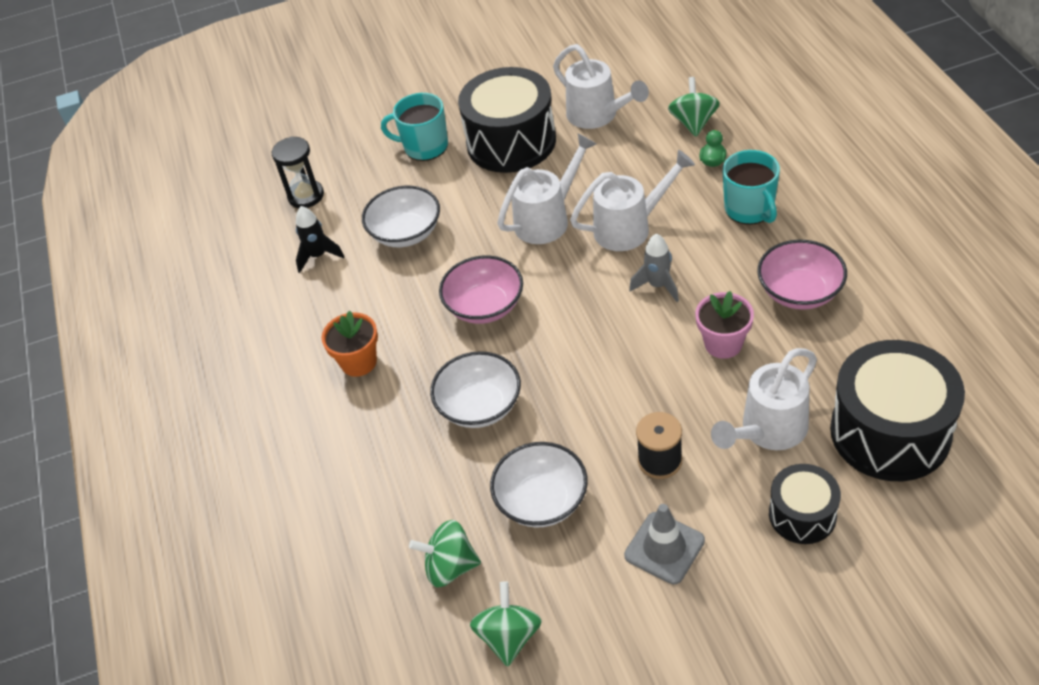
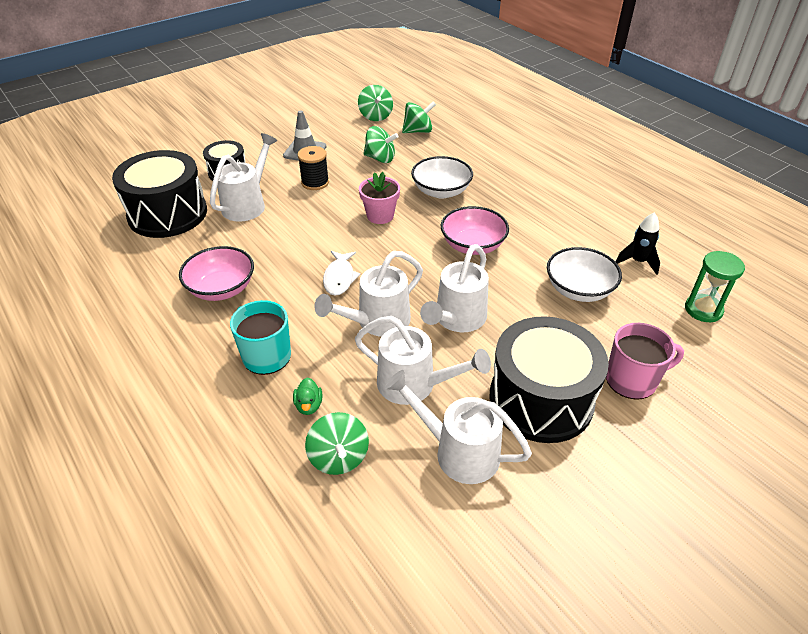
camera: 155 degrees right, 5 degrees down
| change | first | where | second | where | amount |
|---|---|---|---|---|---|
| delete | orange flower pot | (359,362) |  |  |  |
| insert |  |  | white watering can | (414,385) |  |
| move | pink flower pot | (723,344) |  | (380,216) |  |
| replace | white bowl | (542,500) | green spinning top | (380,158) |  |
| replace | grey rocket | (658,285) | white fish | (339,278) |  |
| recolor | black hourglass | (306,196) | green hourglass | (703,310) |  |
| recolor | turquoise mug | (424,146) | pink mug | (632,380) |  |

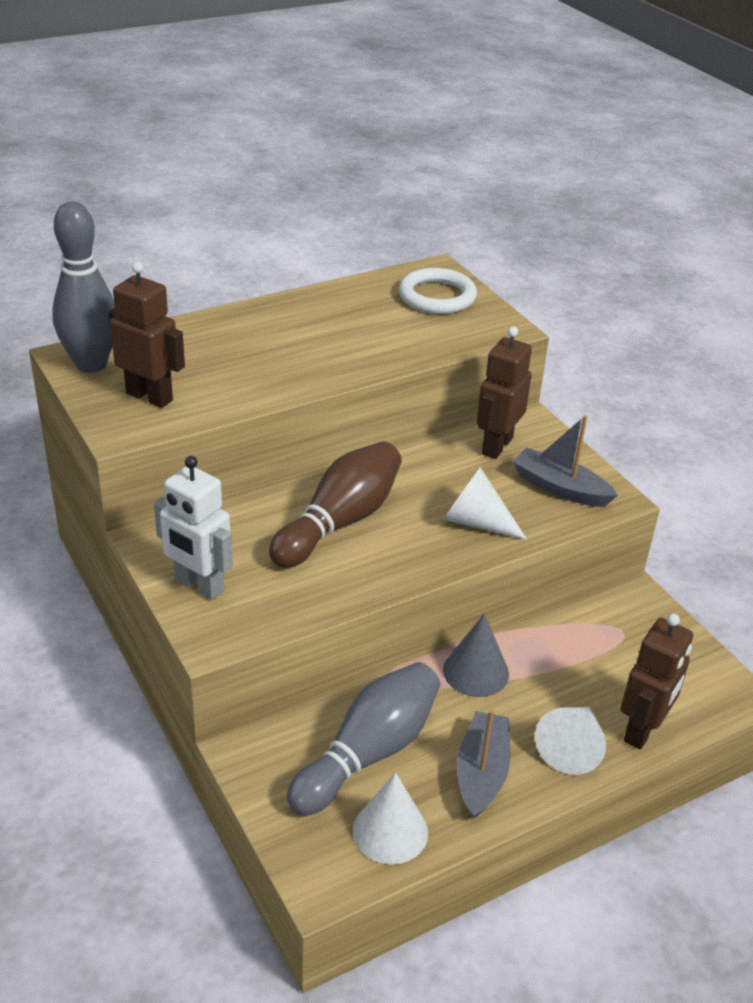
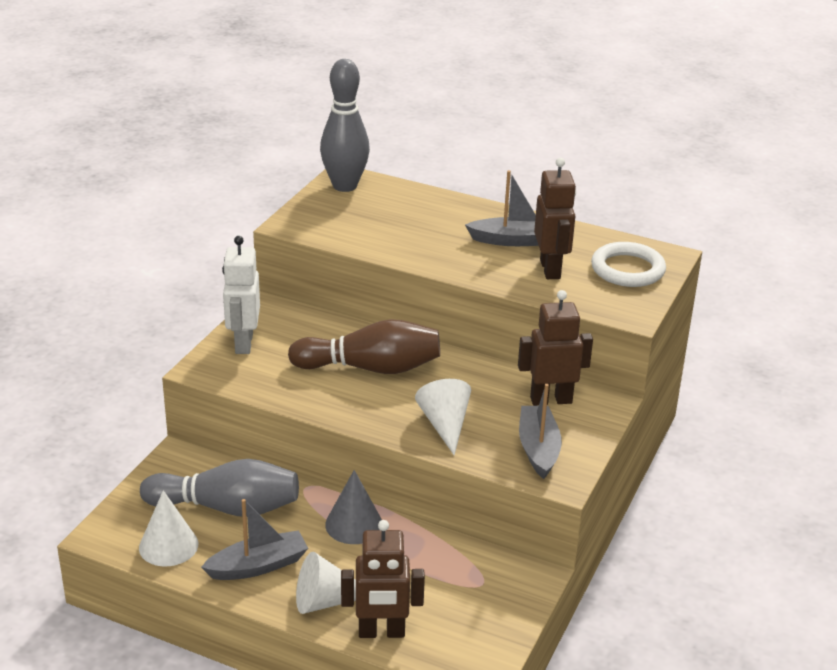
camera: 55 degrees right, 5 degrees down
| change | first | where | second | where | amount |
|---|---|---|---|---|---|
| insert |  |  | grey boat | (513,240) |  |
| move | brown robot | (150,396) |  | (550,269) |  |

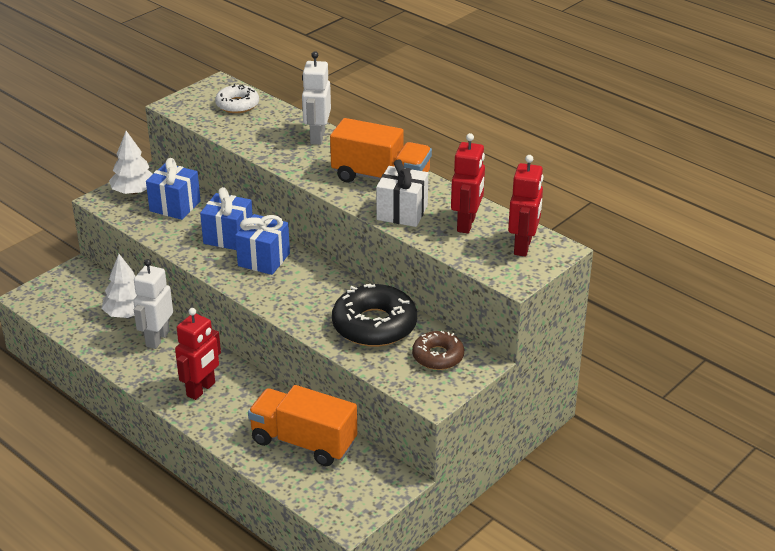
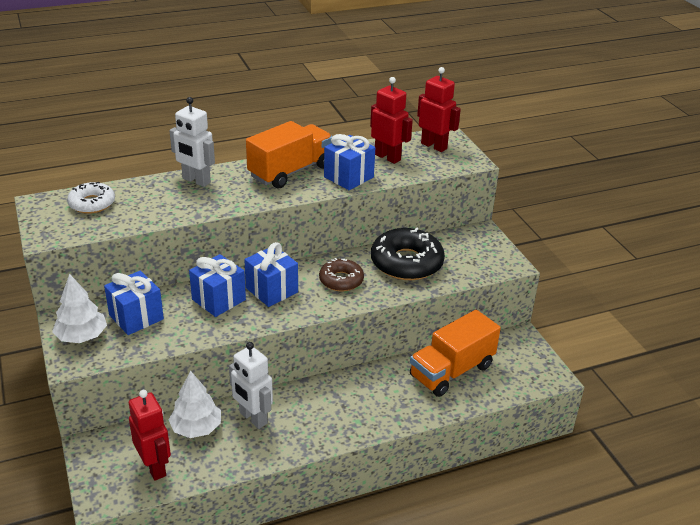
camera: 65 degrees left, 0 degrees up
| change | first | where | second | where | amount |
|---|---|---|---|---|---|
| move | red robot | (201,389) |  | (155,467) |  |
| move | brown donut | (438,356) |  | (341,280) |  |
| recolor | white gift | (402,212) | blue gift | (348,177) |  |

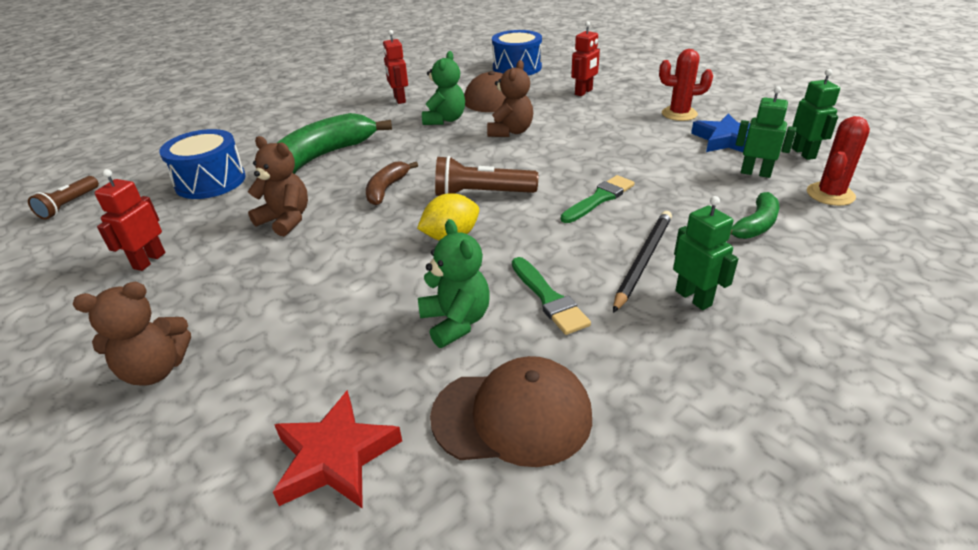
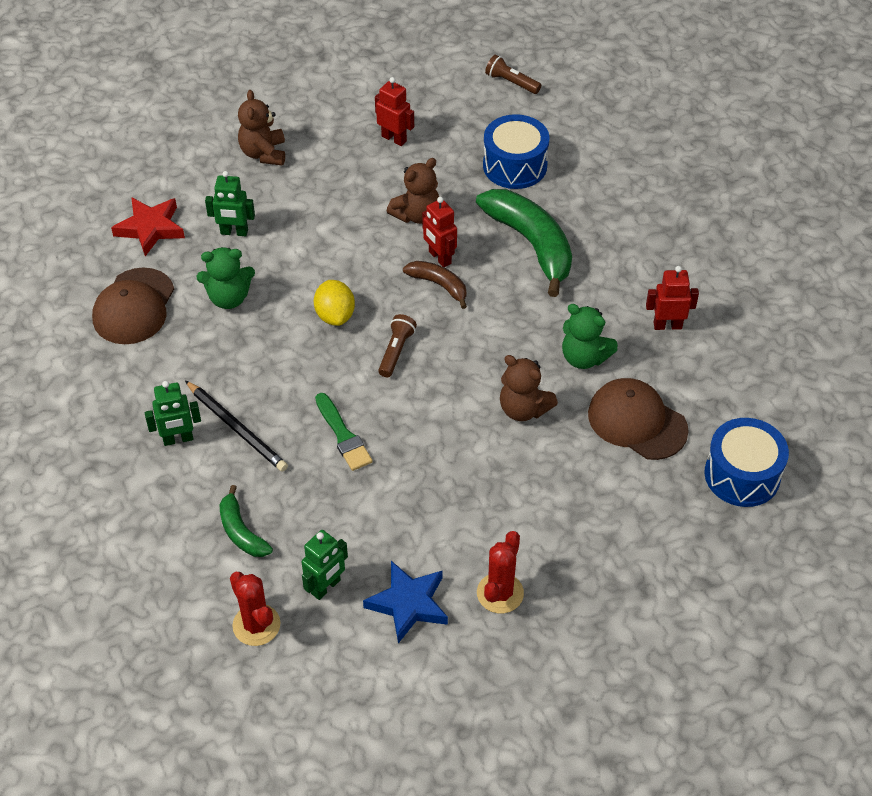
camera: 105 degrees right, 15 degrees up
| change | first | where | second | where | amount |
|---|---|---|---|---|---|
| delete | green brush | (548,298) |  |  |  |
| move | red robot | (584,92) |  | (439,257) |  |
| move | green robot | (803,153) |  | (234,232) |  |
| resize | brown flashlight | (481,194) |  | (396,351) | x0.66 |

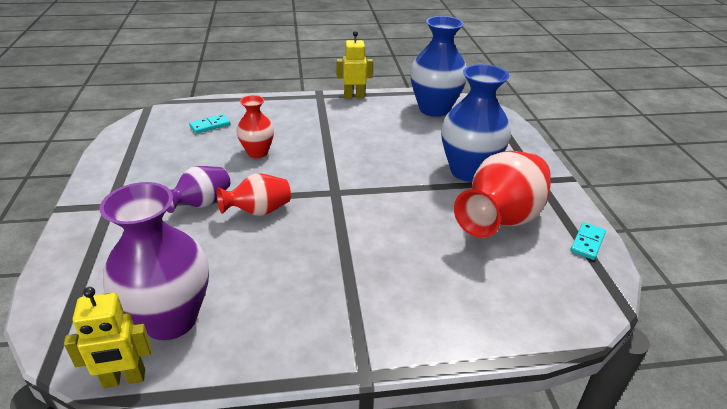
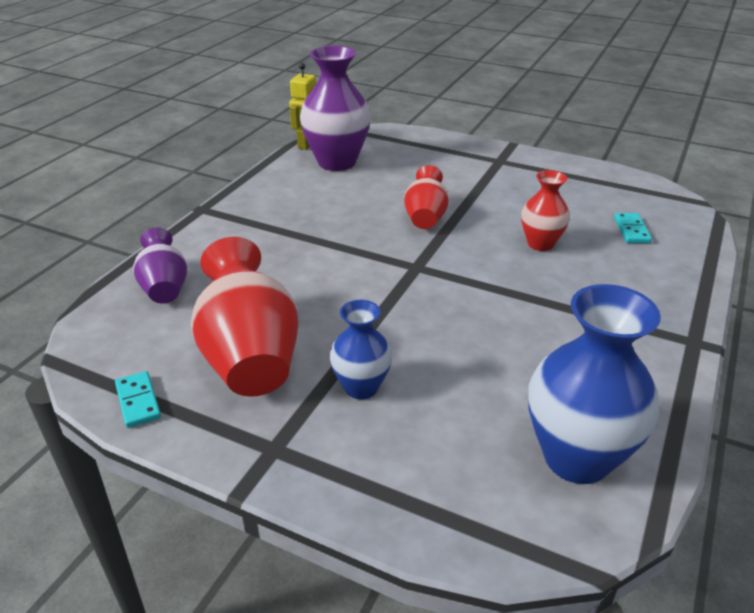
camera: 125 degrees right, 0 degrees up
| change | first | where | second | where | amount |
|---|---|---|---|---|---|
| delete | yellow robot | (354,96) |  |  |  |
| move | purple vase | (201,204) |  | (165,288) |  |
| resize | blue vase | (468,171) |  | (361,387) | x0.57 |

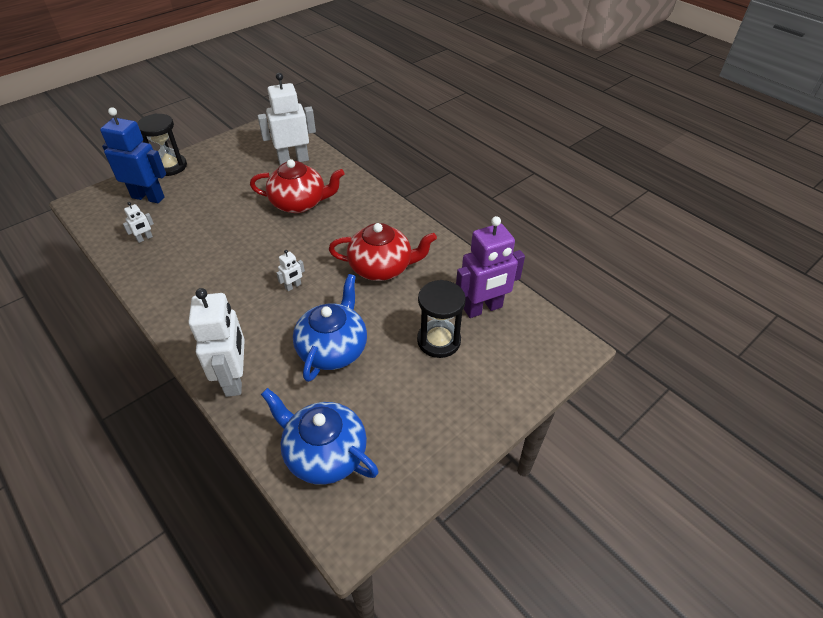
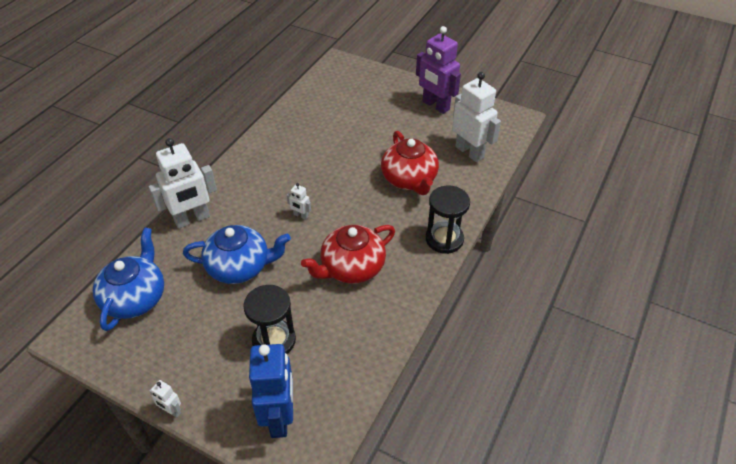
camera: 70 degrees right, 0 degrees up
| change | first | where | second | where | amount |
|---|---|---|---|---|---|
| move | blue robot | (148,197) |  | (279,417) |  |
| move | white robot | (145,238) |  | (171,411) |  |
| move | black hourglass | (170,166) |  | (444,239) |  |
| move | purple robot | (483,309) |  | (435,105) |  |
| rotate | red teapot | (381,267) |  | (351,268) | 75 degrees clockwise |

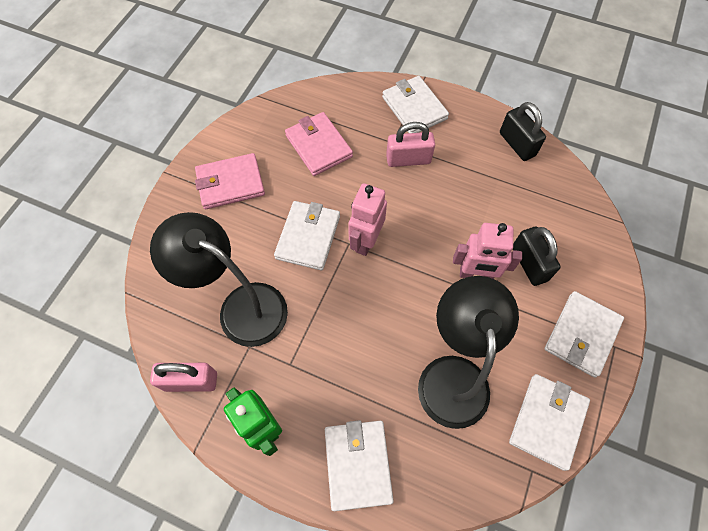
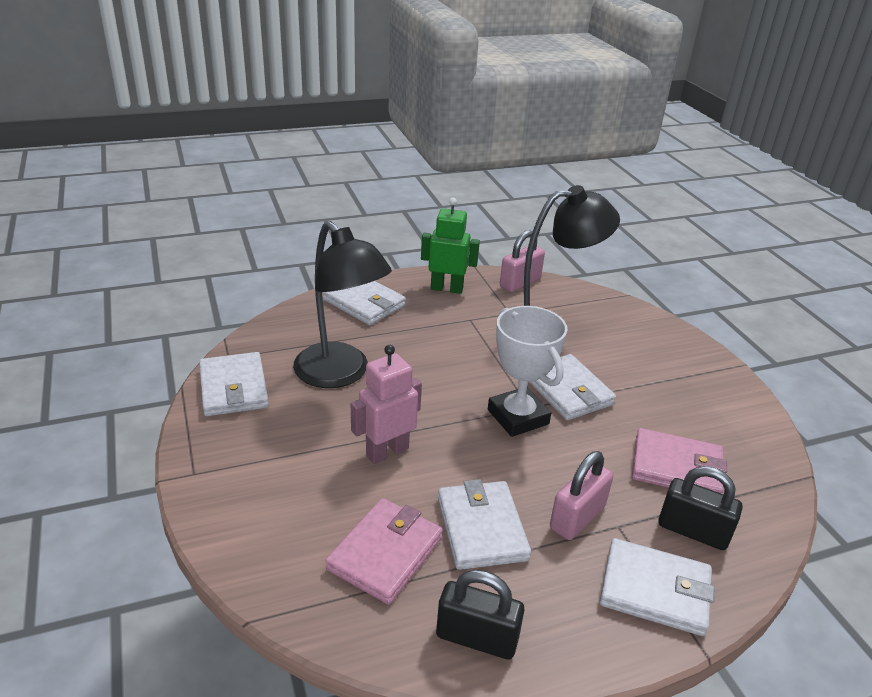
camera: 135 degrees right, 30 degrees down
| change | first | where | second | where | amount |
|---|---|---|---|---|---|
| move | pink wallet | (230,183) |  | (385,553) |  |
| move | black padlock | (529,264) |  | (693,531) |  |
| move | white wallet | (582,335) |  | (481,528) |  |
| replace | pink robot | (366,241) | white trophy | (518,417) |  |

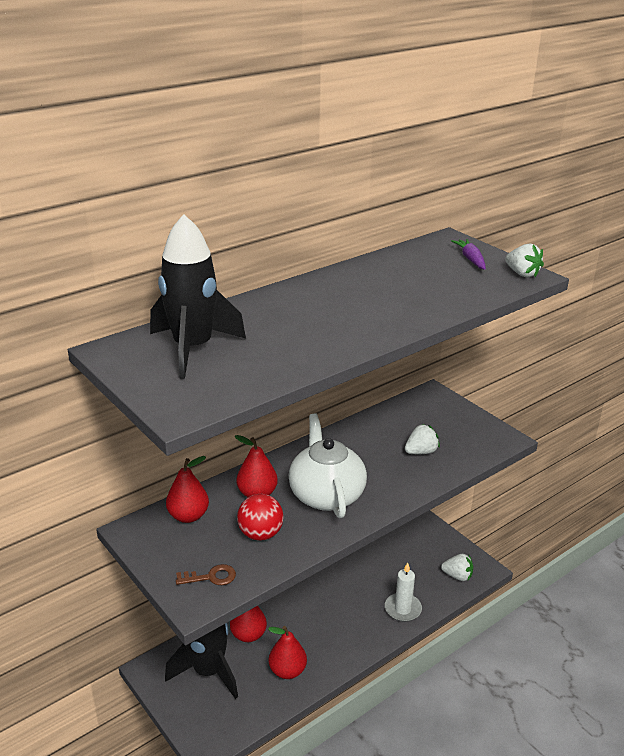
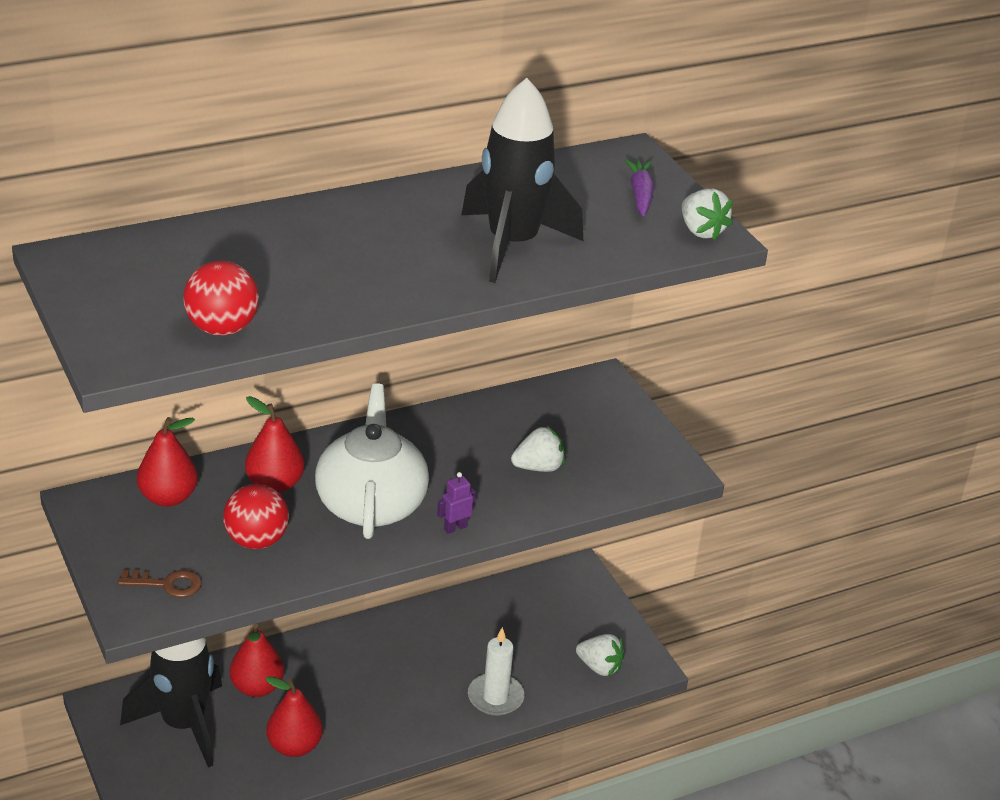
camera: 10 degrees right, 5 degrees up
| change | first | where | second | where | amount |
|---|---|---|---|---|---|
| insert |  |  | red ball | (222,328) |  |
| insert |  |  | purple robot | (455,527) |  |
| move | black rocket | (193,349) |  | (512,244) |  |

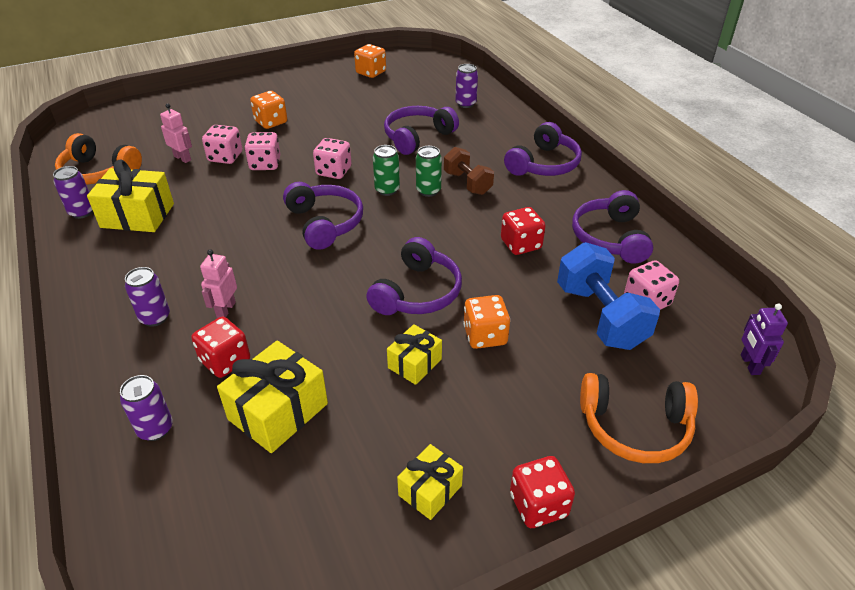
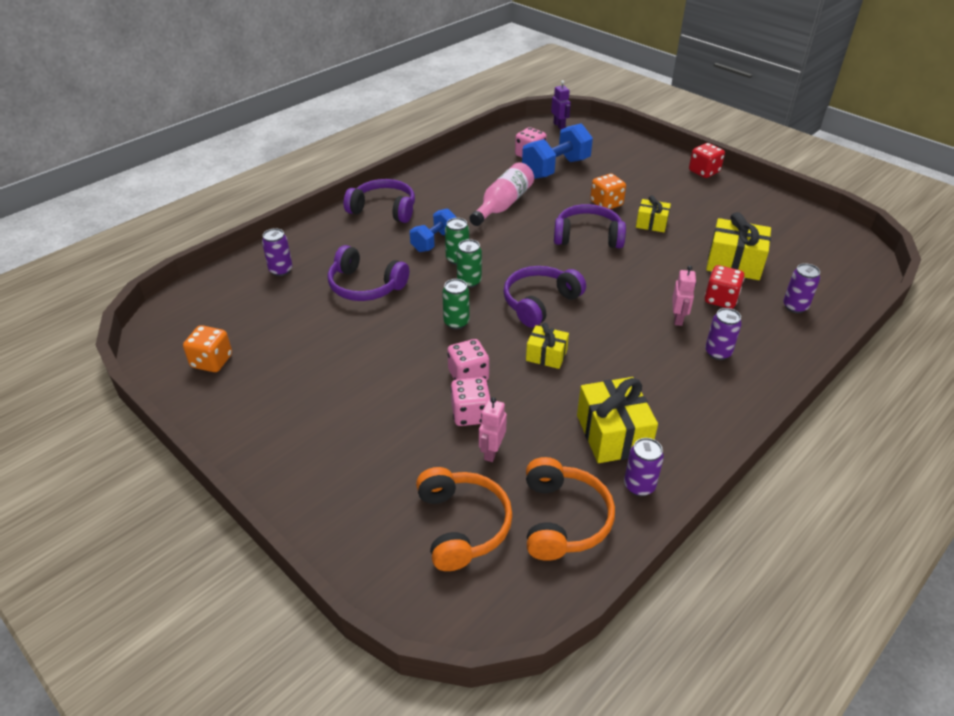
camera: 110 degrees left, 0 degrees up
| change | first | where | second | where | amount |
|---|---|---|---|---|---|
| delete | orange dice | (271,122) |  |  |  |
| delete | purple headphones | (610,238) |  |  |  |
| move | yellow gift | (430,490) |  | (546,355) |  |
| move | orange headphones | (635,427) |  | (462,525) |  |
| replace | pink dice | (334,171) | green can | (456,322) |  |
| replace | red dice | (521,244) | pink bottle | (503,204) |  |
| recolor | brown dumbbell | (467,183) | blue dumbbell | (434,241) |  |
| rotate | pink robot | (225,309) |  | (678,318) | 75 degrees counterclockwise |
| rotate | purple robot | (749,364) |  | (559,125) | 90 degrees counterclockwise |

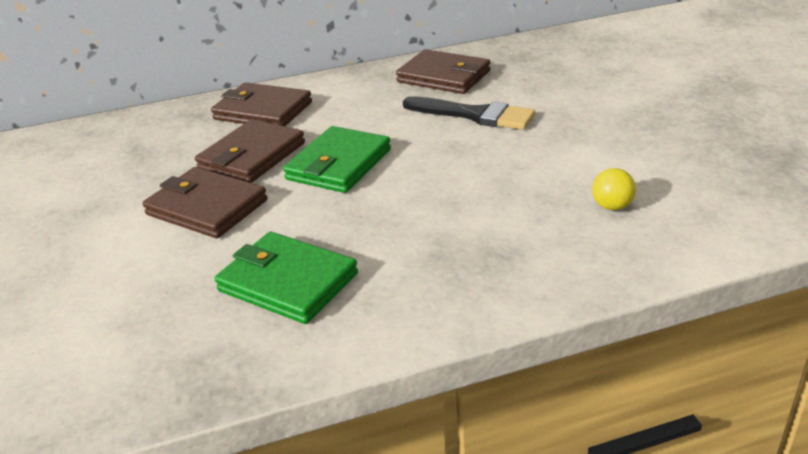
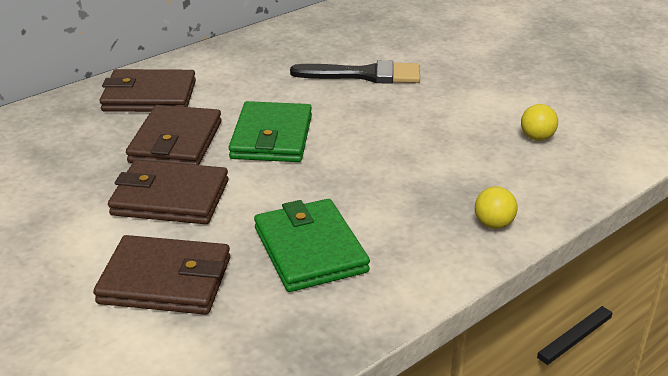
camera: 25 degrees left, 0 degrees up
| change | first | where | second | where | amount |
|---|---|---|---|---|---|
| insert |  |  | yellow ball | (493,224) |  |
| move | brown wallet | (443,77) |  | (165,280) |  |
| rotate | green wallet | (288,282) |  | (310,250) | 60 degrees clockwise |

